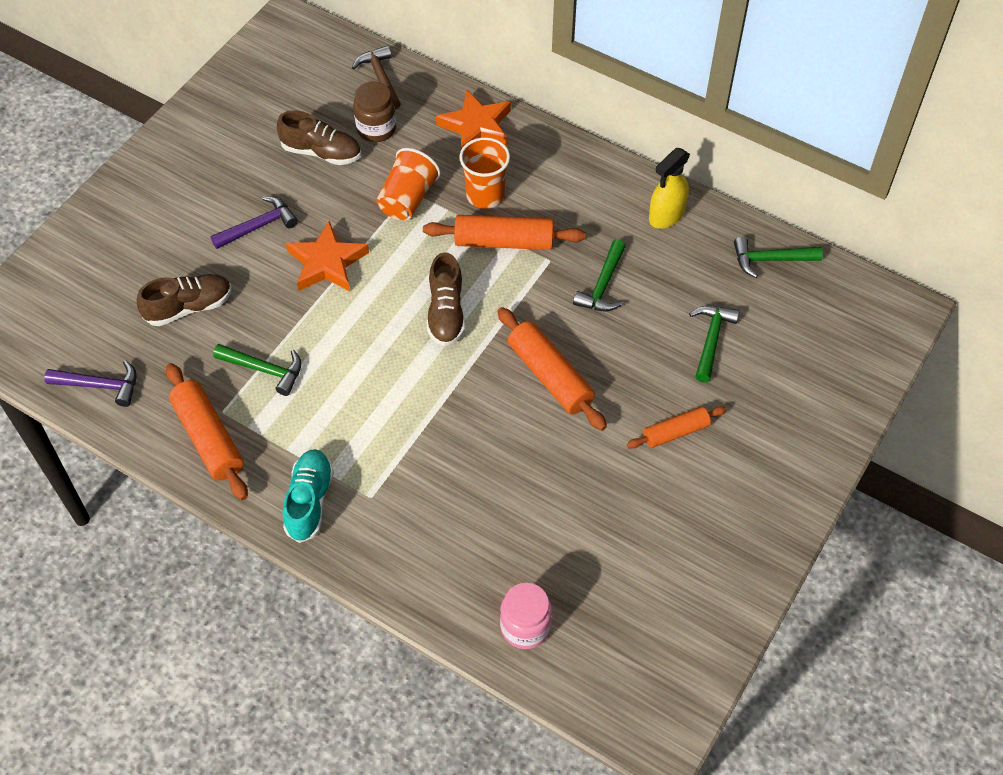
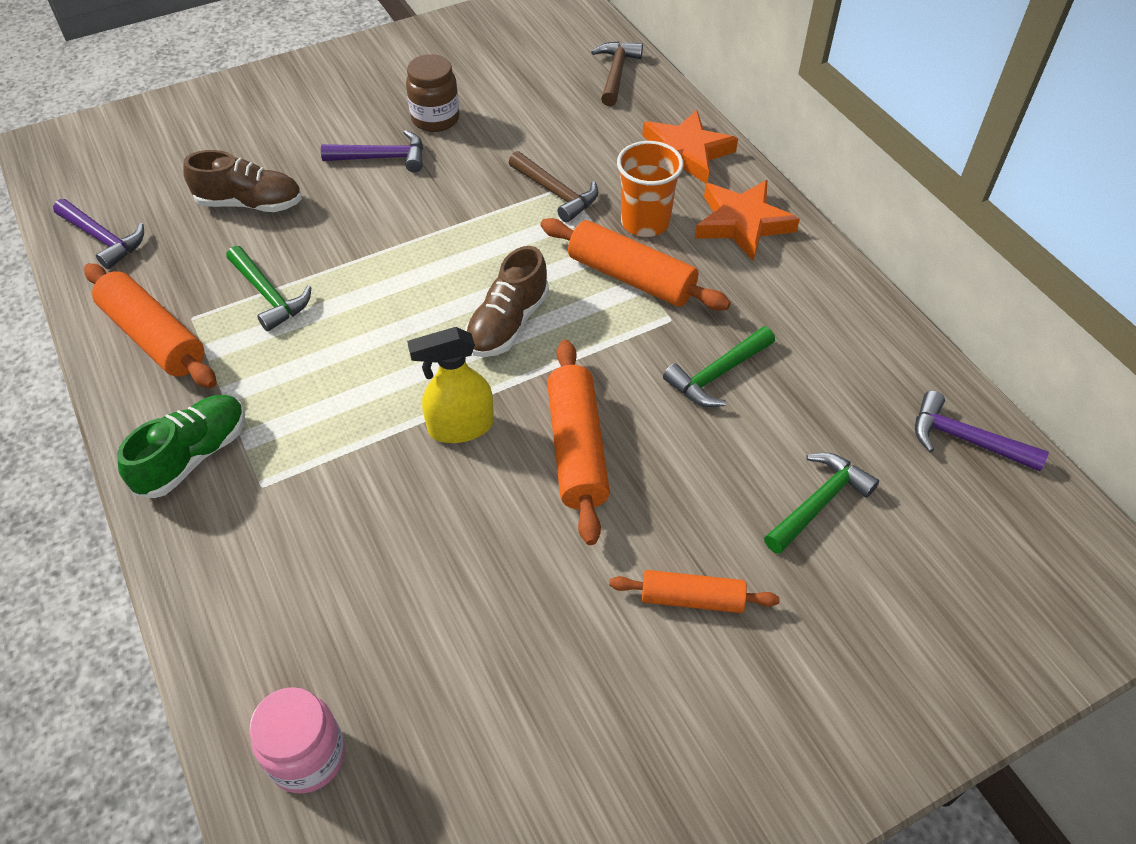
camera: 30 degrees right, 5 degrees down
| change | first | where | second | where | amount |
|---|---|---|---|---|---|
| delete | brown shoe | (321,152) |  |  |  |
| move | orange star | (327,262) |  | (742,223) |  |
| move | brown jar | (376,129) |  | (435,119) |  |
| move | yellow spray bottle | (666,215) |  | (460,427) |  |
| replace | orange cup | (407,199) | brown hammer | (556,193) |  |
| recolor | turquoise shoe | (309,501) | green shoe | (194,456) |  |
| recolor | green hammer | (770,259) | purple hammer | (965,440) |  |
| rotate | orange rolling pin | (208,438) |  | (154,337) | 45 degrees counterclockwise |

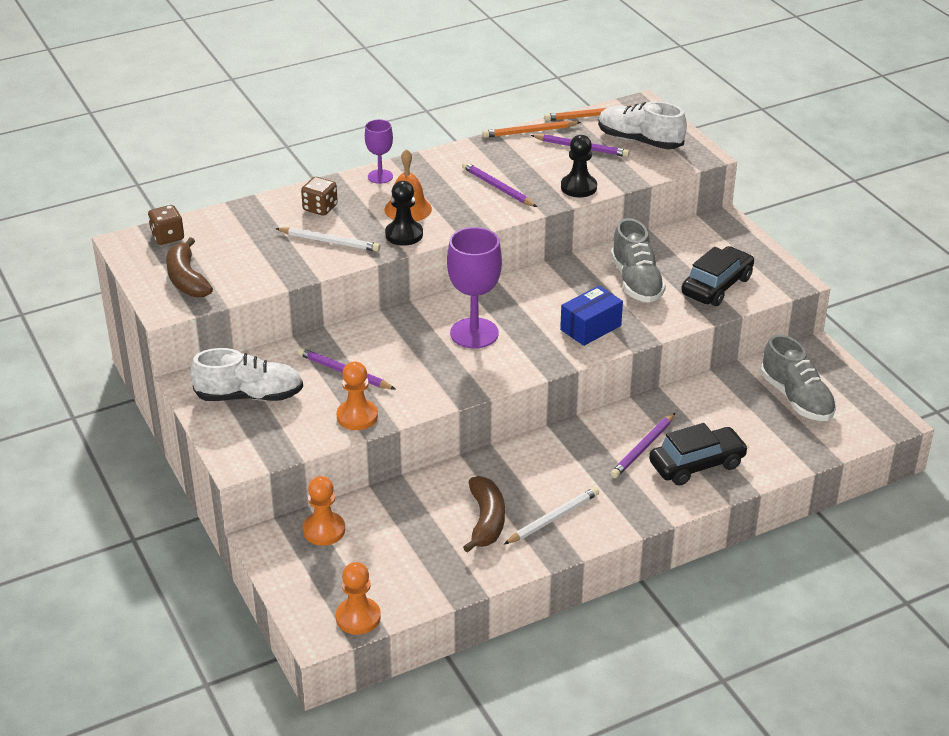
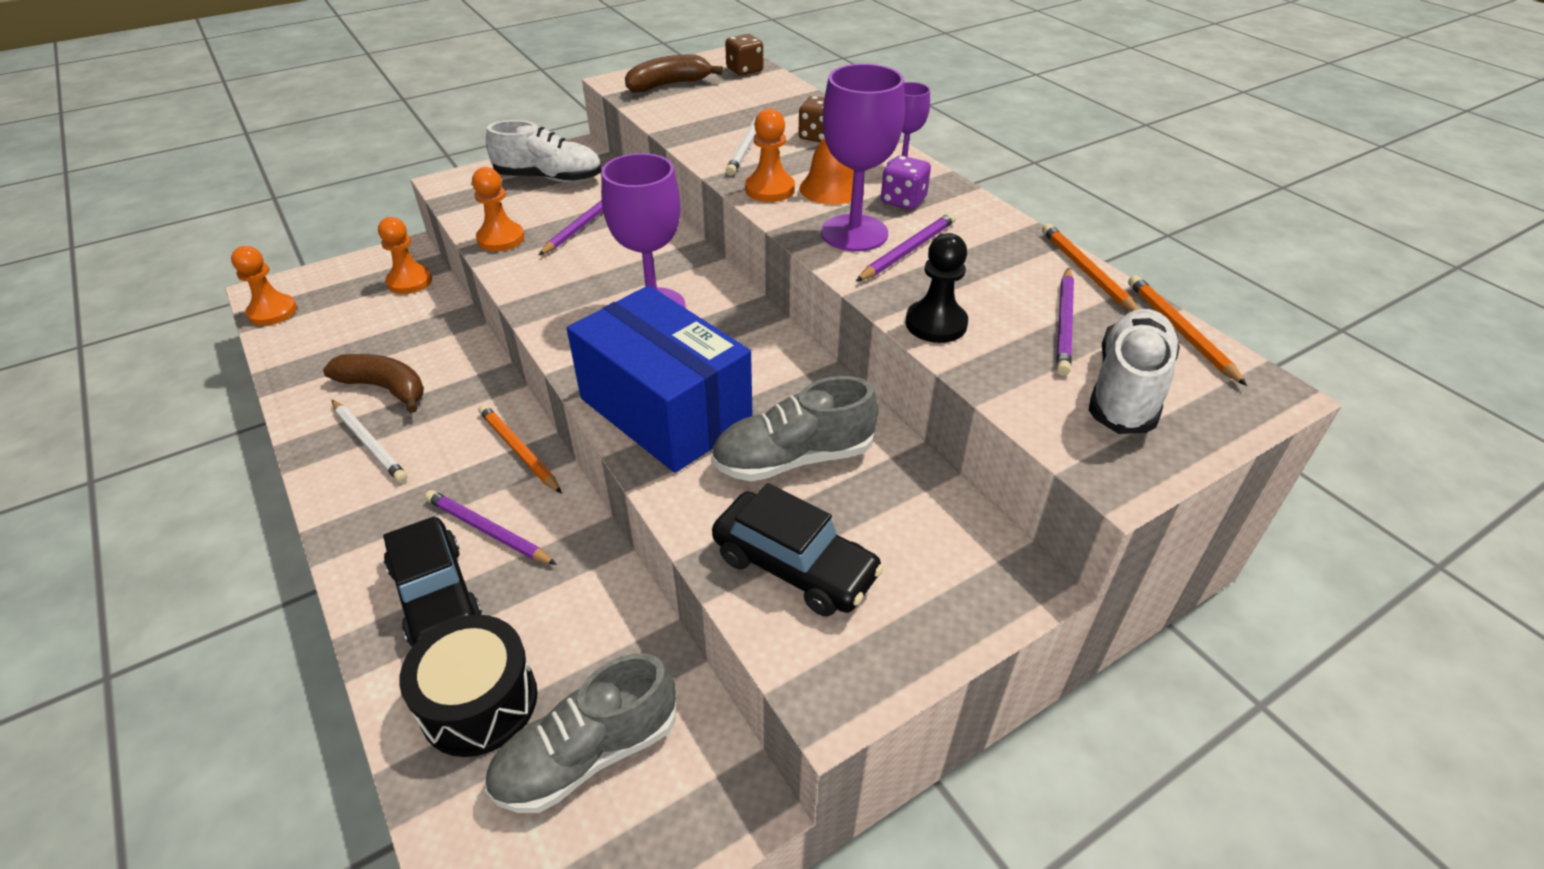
camera: 85 degrees right, 5 degrees up
| change | first | where | second | where | amount |
|---|---|---|---|---|---|
| insert |  |  | black drum | (479,702) |  |
| insert |  |  | orange pencil | (519,450) |  |
| insert |  |  | purple goblet | (854,233) |  |
| insert |  |  | purple dice | (903,200) |  |
| recolor | black pawn | (404,234) | orange pawn | (769,189) |  |
| rotate | white shoe | (249,396) |  | (549,178) | 75 degrees counterclockwise |
| rotate | brown banana | (486,521) |  | (385,388) | 150 degrees counterclockwise |
| resize | blue box | (590,327) |  | (665,410) | x1.90 |

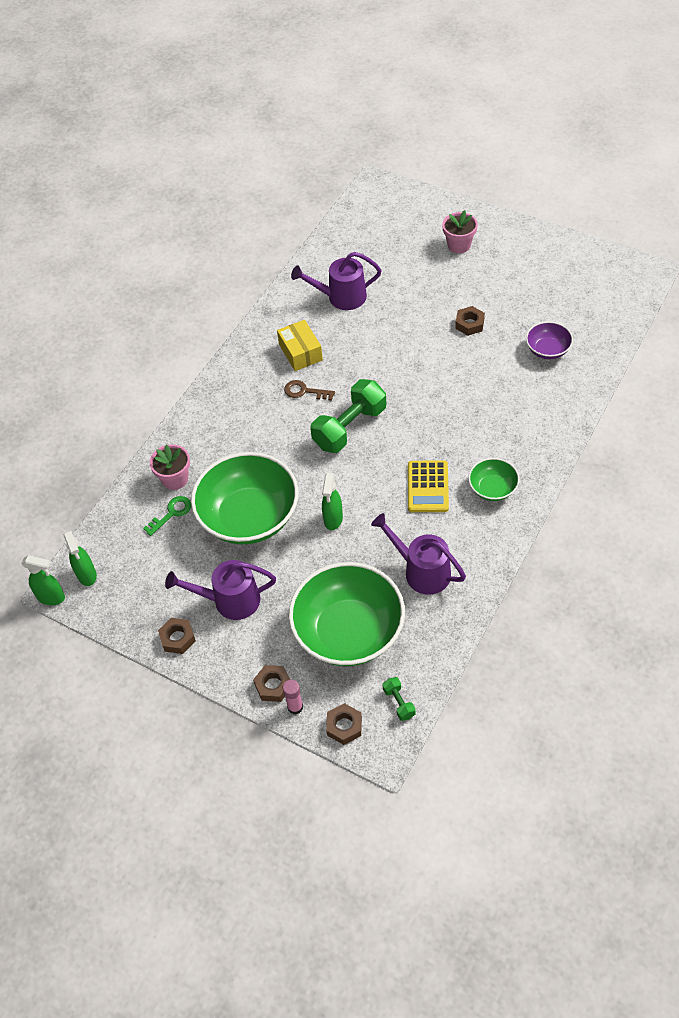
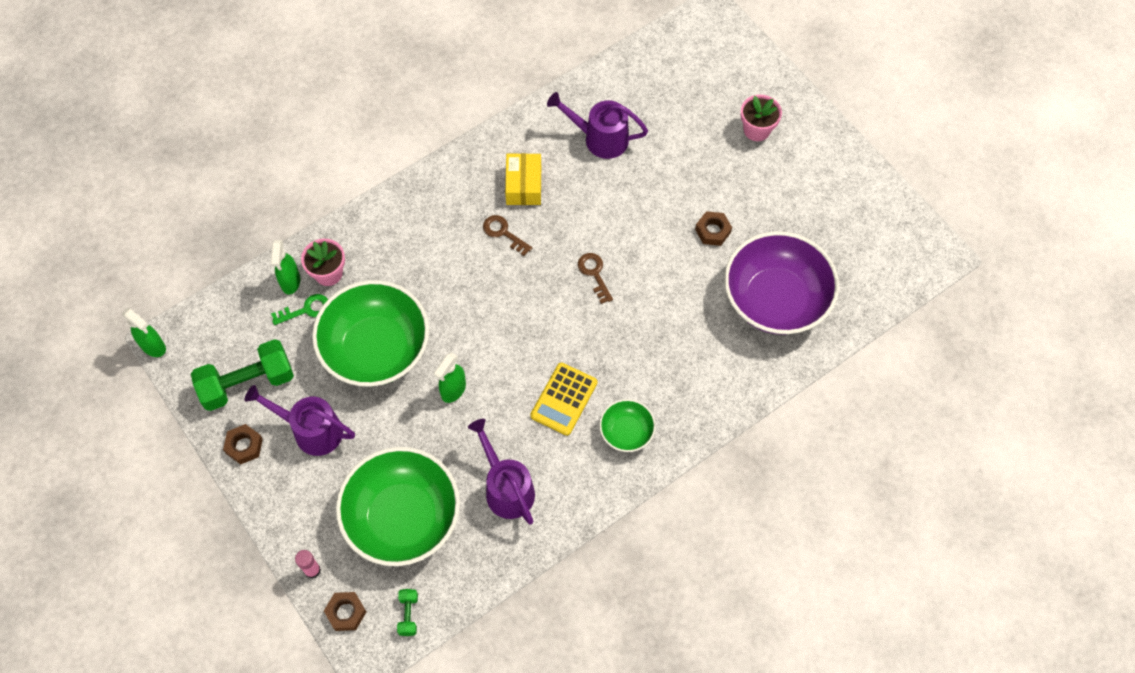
camera: 20 degrees right, 10 degrees up
| change | first | where | second | where | amount |
|---|---|---|---|---|---|
| delete | brown nut | (273,686) |  |  |  |
| insert |  |  | brown key | (594,274) |  |
| move | green spray bottle | (87,575) |  | (290,282) |  |
| move | green dumbbell | (349,427) |  | (247,383) |  |
| resize | purple bowl | (547,350) |  | (775,299) | x2.10 |

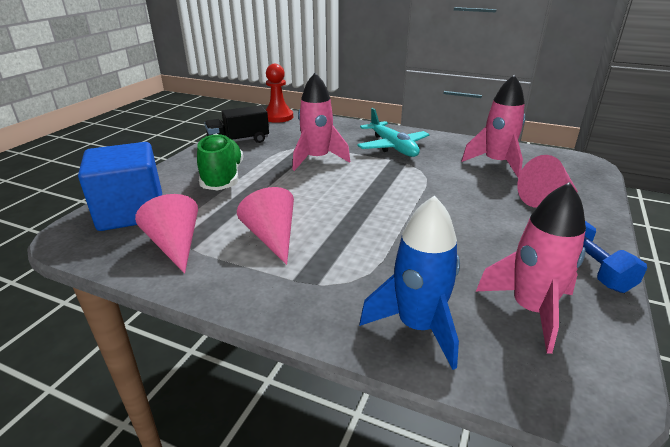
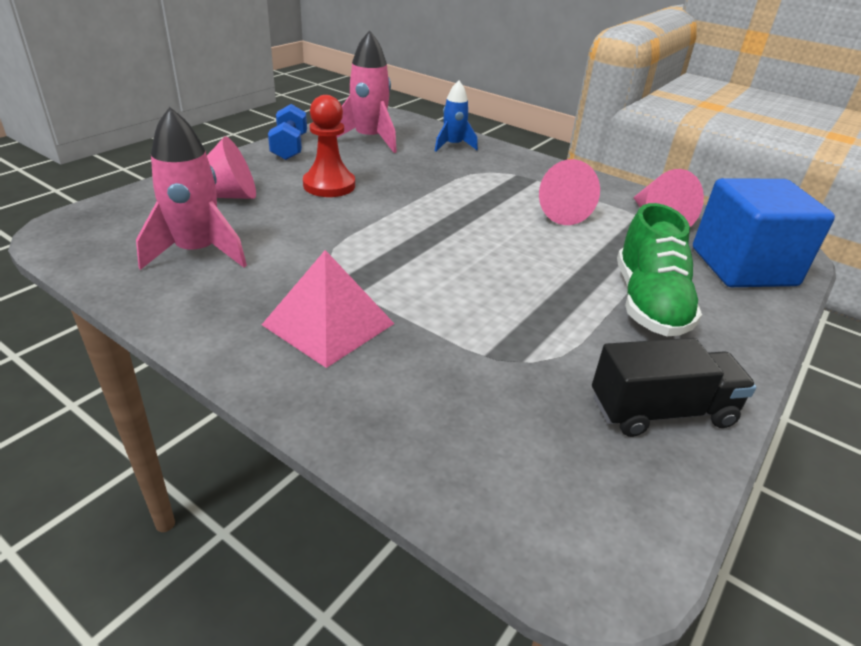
camera: 170 degrees left, 5 degrees up
| change | first | where | second | where | amount |
|---|---|---|---|---|---|
| delete | pink rocket | (317,159) |  |  |  |
| move | red pawn | (278,117) |  | (329,185) |  |
| replace | turquoise plane | (392,147) | pink pyramid | (328,324) |  |
| resize | blue rocket | (418,327) |  | (453,145) | x0.63 |

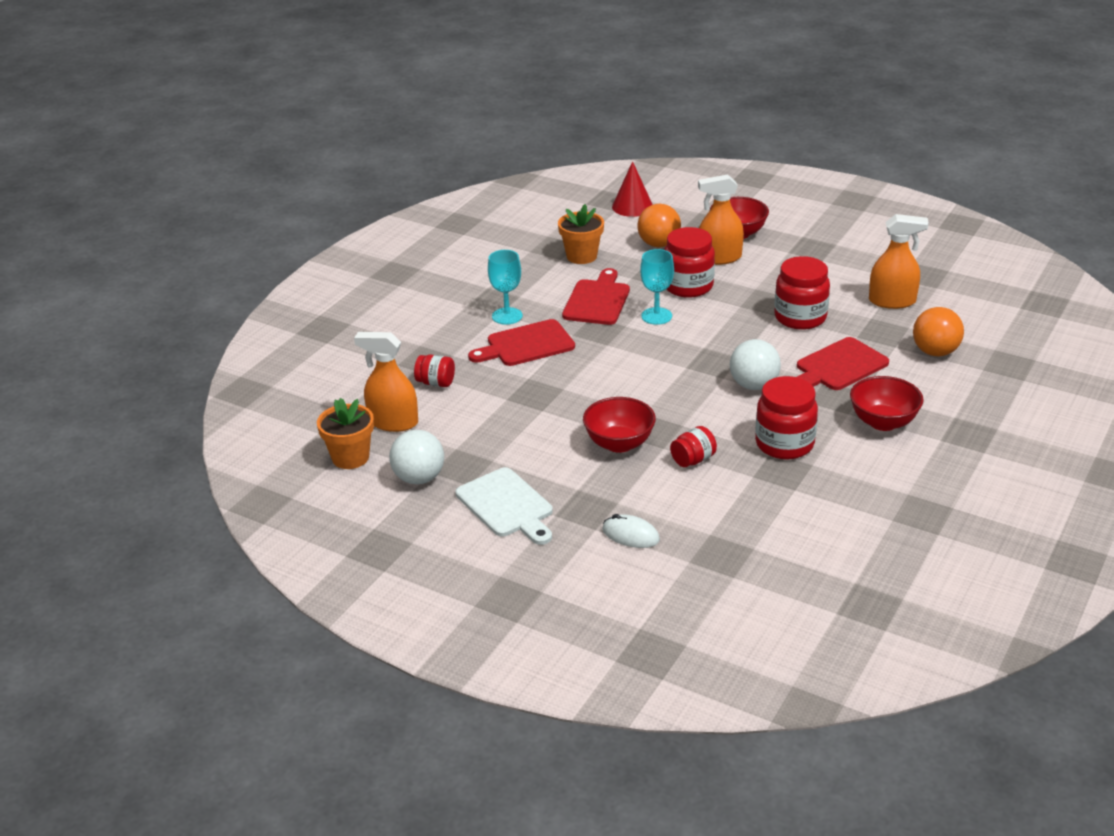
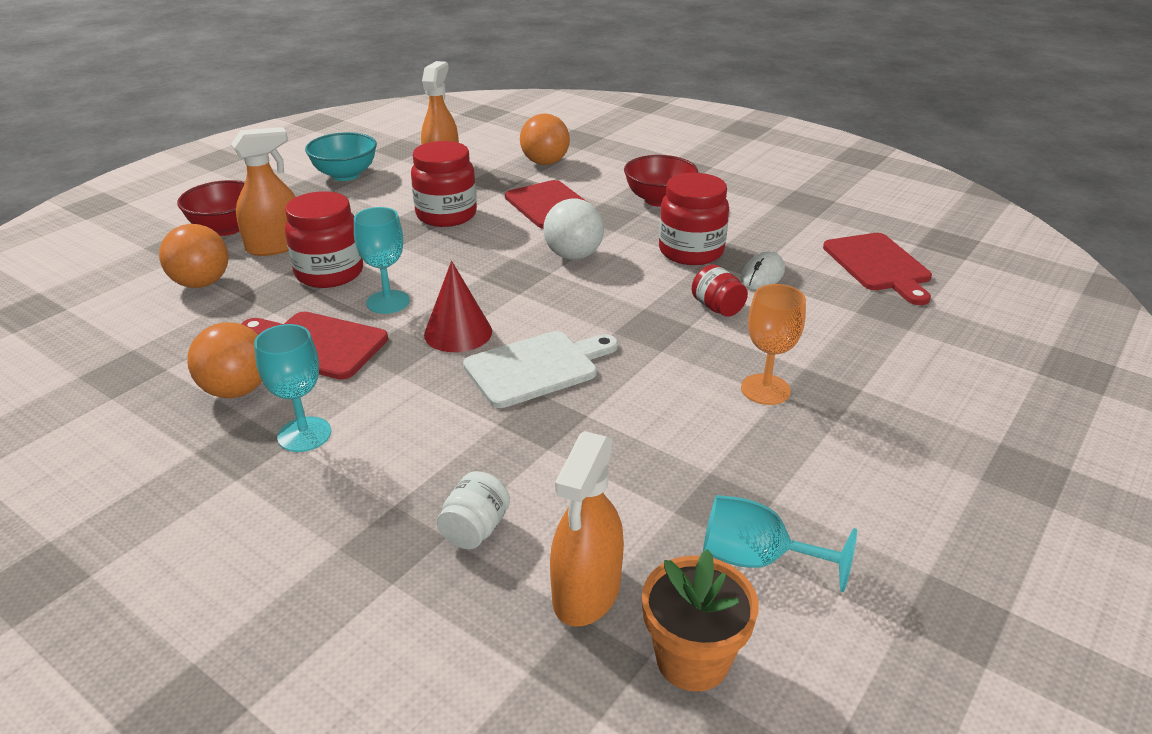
camera: 85 degrees left, 0 degrees up
| change | first | where | second | where | amount |
|---|---|---|---|---|---|
| delete | orange flower pot | (581,256) |  |  |  |
| delete | red bowl | (619,443) |  |  |  |
| insert |  |  | orange ball | (237,390) |  |
| insert |  |  | turquoise bowl | (345,175) |  |
| insert |  |  | orange goblet | (765,389) |  |
| move | white cutting board | (507,505) |  | (536,367) |  |
| move | red cutting board | (526,345) |  | (878,265) |  |
| move | white mouse | (630,535) |  | (762,275) |  |
| move | red cone | (632,206) |  | (458,333) |  |
| replace | white ball | (419,478) | turquoise goblet | (757,559) |  |
| recolor | red jar | (436,383) | white jar | (475,529) |  |
| rotate | orange spray bottle | (719,258) |  | (276,246) | 120 degrees counterclockwise |

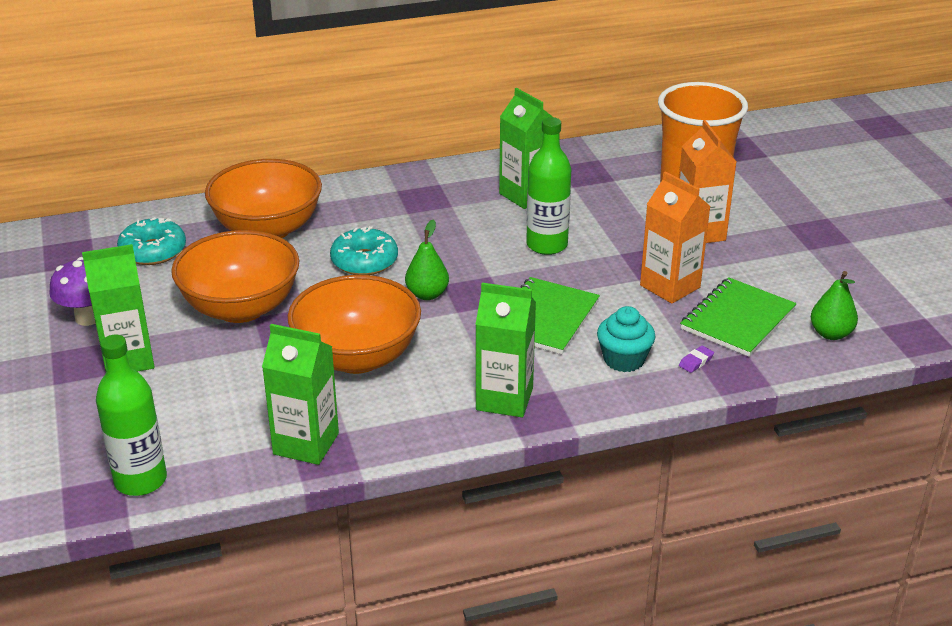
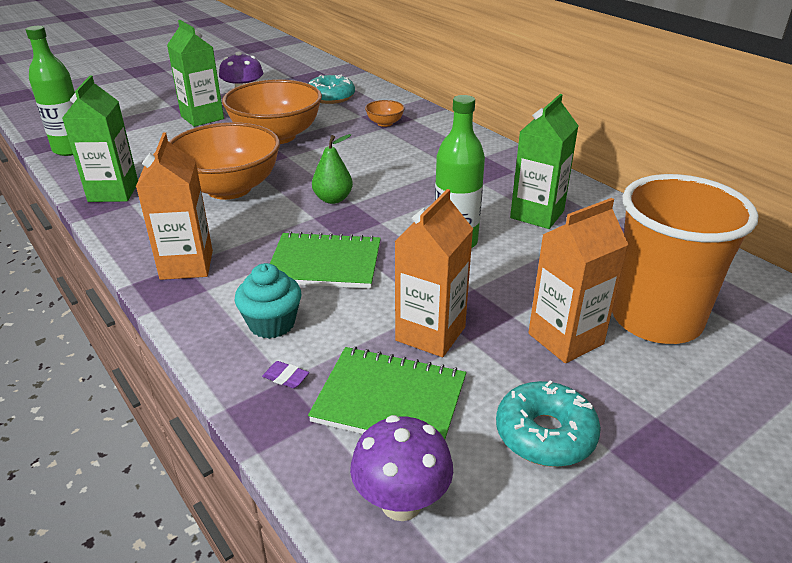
camera: 70 degrees right, 0 degrees up
| change | first | where | second | where | amount |
|---|---|---|---|---|---|
| move | turquoise donut | (364,261) |  | (545,434) |  |
| replace | green pear | (831,334) | purple mushroom | (401,503) |  |
| recolor | green carton | (504,399) | orange carton | (186,265) |  |
| resize | orange bowl | (268,229) |  | (385,123) | x0.42 |

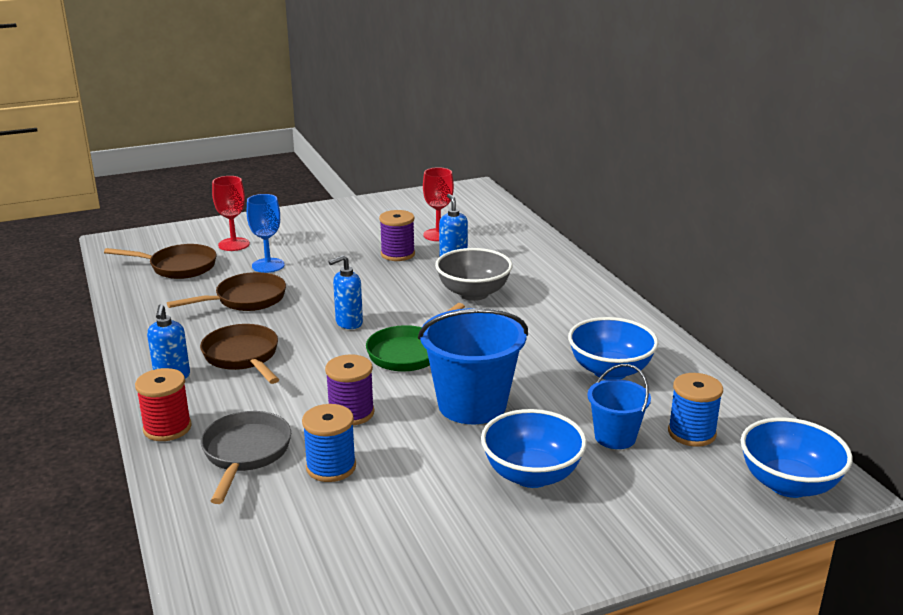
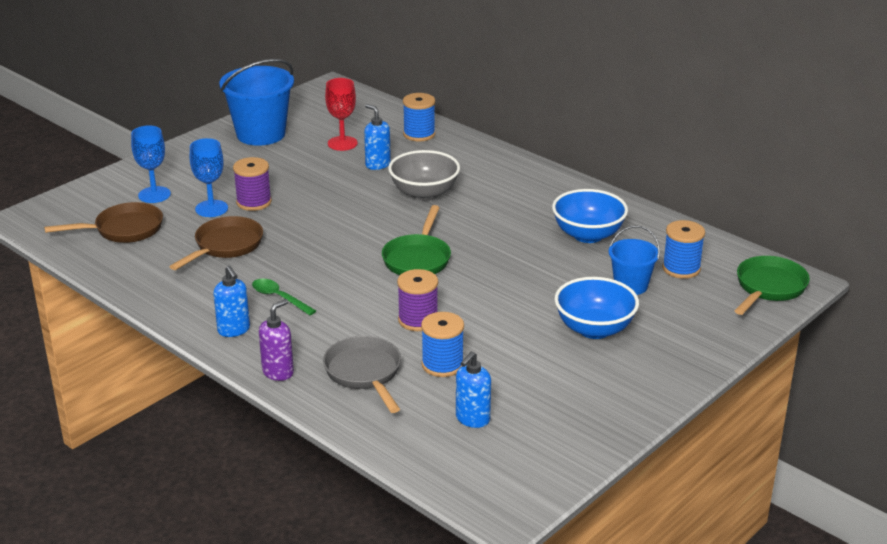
camera: 25 degrees left, 5 degrees up
| change | first | where | second | where | amount |
|---|---|---|---|---|---|
| insert |  |  | blue spool | (419,134) |  |
| move | blue soap dispenser | (348,323) |  | (472,419) |  |
| move | purple spool | (397,254) |  | (254,202) |  |
| move | blue bucket | (472,405) |  | (261,134) |  |
| replace | red spool | (167,428) | purple soap dispenser | (278,372) |  |
| replace | brown pan | (243,357) | green spoon | (279,298) |  |
| replace | blue bowl | (788,484) | green pan | (768,288) |  |
| recolor | red goblet | (234,244) | blue goblet | (154,195) |  |

